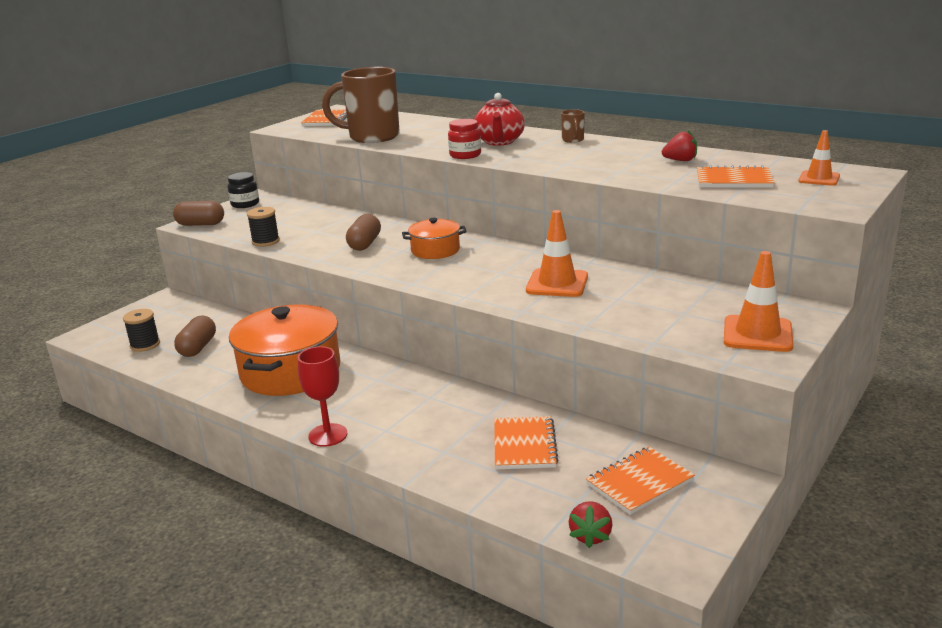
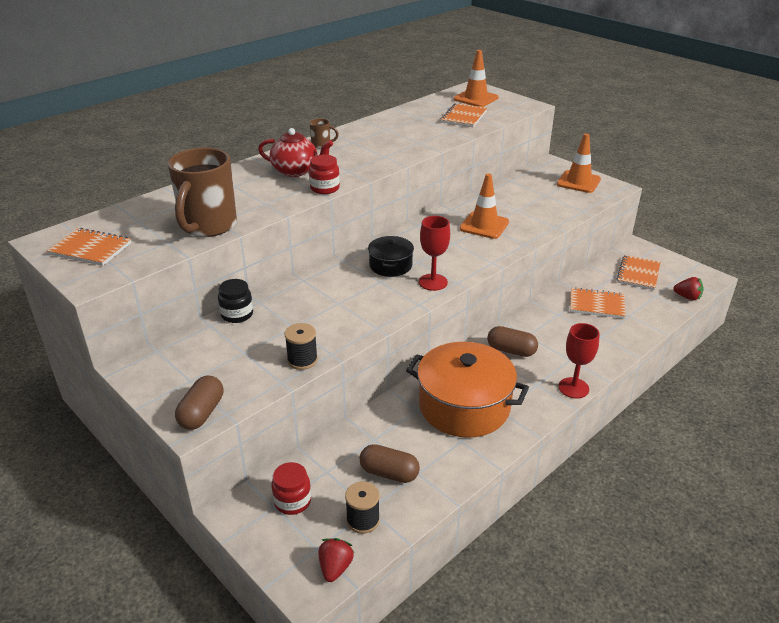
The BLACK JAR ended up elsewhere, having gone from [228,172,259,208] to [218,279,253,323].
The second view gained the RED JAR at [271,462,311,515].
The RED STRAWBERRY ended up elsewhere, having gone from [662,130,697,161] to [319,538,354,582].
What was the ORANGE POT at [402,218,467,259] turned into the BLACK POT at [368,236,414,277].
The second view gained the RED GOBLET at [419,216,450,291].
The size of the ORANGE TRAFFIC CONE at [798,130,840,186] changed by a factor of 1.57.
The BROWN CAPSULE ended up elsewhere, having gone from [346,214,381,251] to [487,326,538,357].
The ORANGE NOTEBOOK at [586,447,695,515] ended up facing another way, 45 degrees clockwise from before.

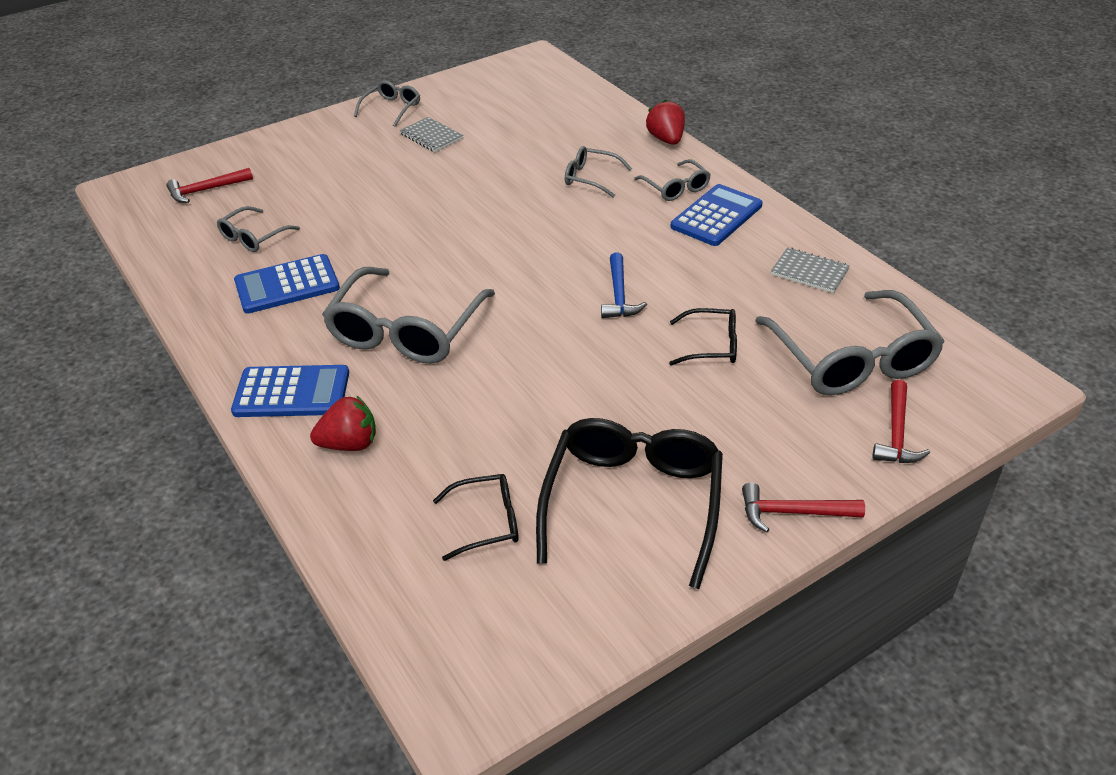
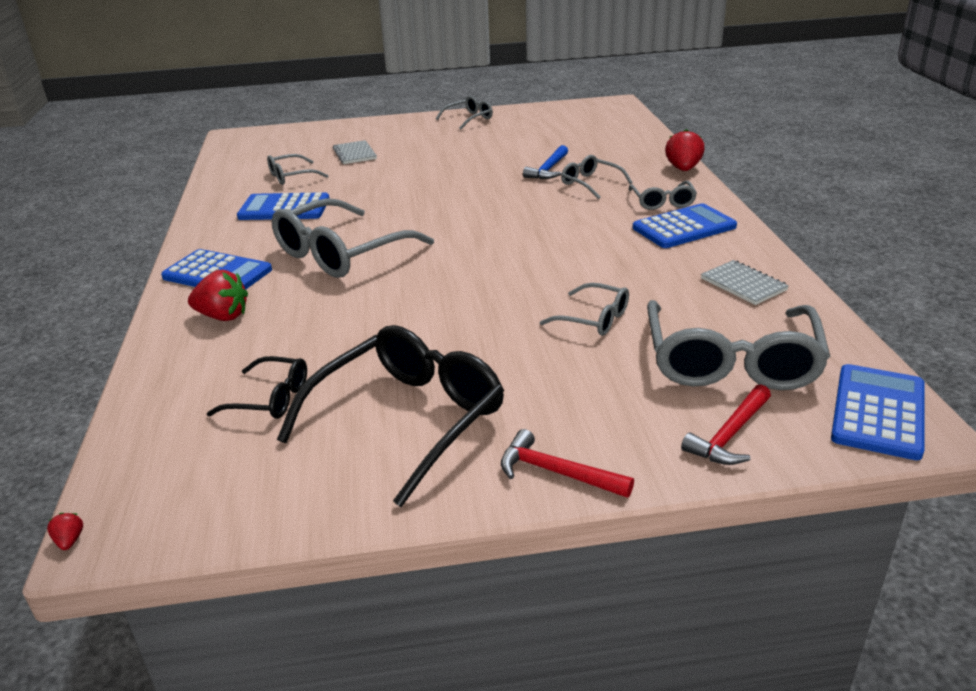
The second view gained the RED STRAWBERRY at [47,513,83,550].
The GREY NOTEBOOK ended up elsewhere, having gone from [400,117,463,152] to [333,140,377,164].
The BLUE HAMMER ended up elsewhere, having gone from [601,252,647,318] to [523,145,568,179].
What was the BLACK GLASSES at [669,308,737,366] turned into the GREY GLASSES at [540,283,629,336].
The second view gained the BLUE CALCULATOR at [831,364,925,460].
The second view lost the RED HAMMER at [167,168,253,203].

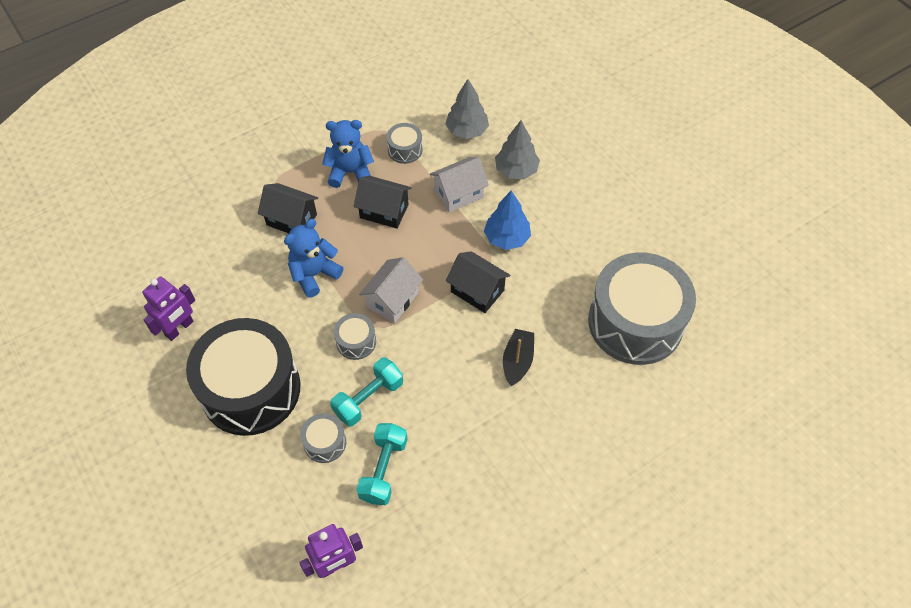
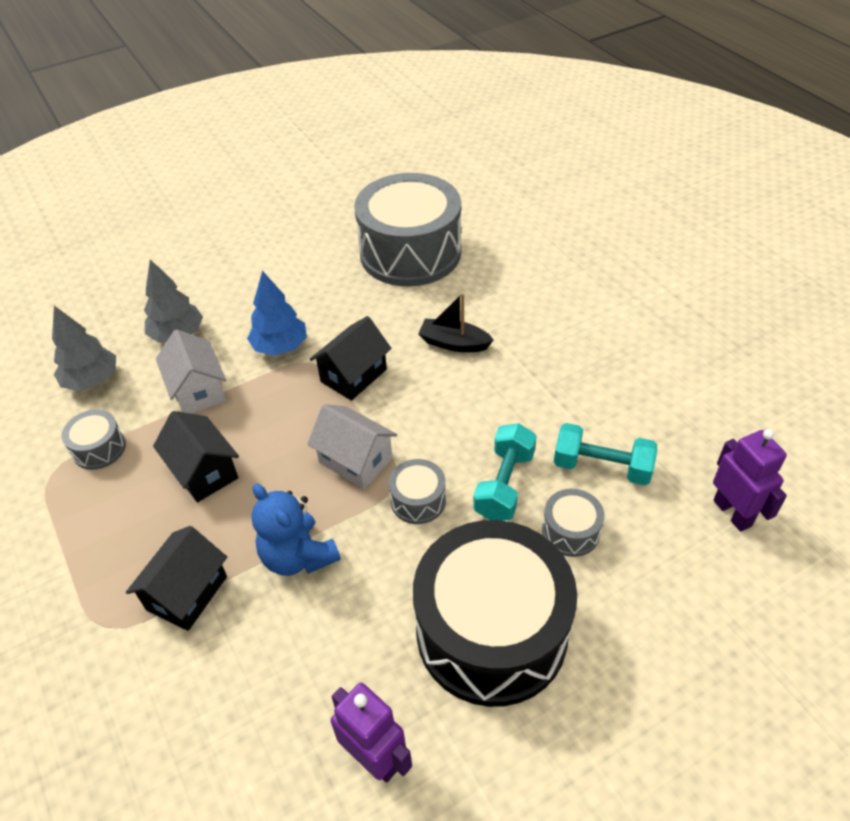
The BLACK HOUSE at [354,176,411,229] ended up facing another way, 60 degrees counterclockwise from before.
The TURQUOISE DUMBBELL at [330,358,403,426] ended up facing another way, 60 degrees clockwise from before.
The second view lost the BLUE TEDDY BEAR at [322,120,374,188].

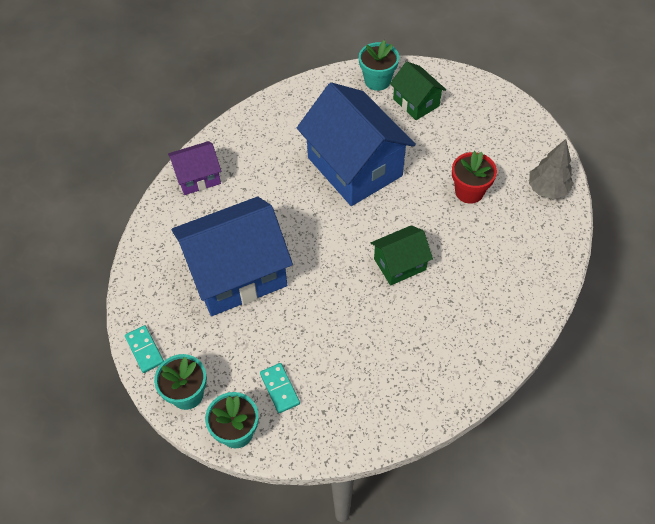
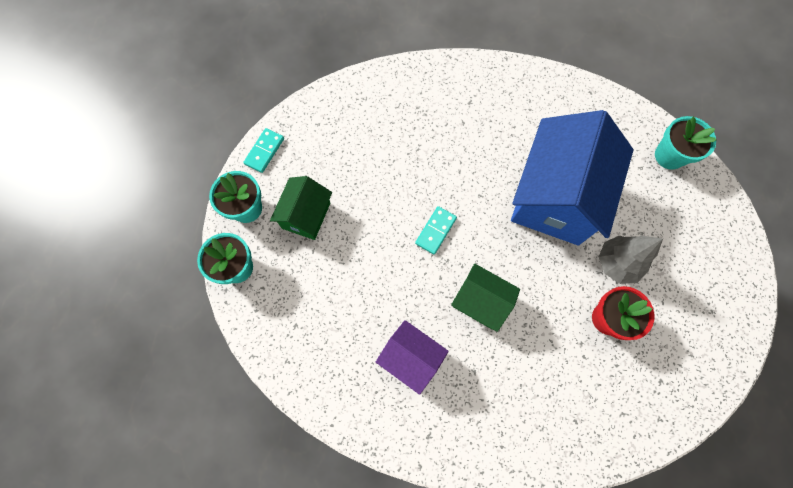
The GREEN HOUSE ended up elsewhere, having gone from [390,62,446,120] to [270,176,332,240].
The PURPLE HOUSE ended up elsewhere, having gone from [168,141,221,195] to [376,320,449,395].
The TURQUOISE DOMINO ended up elsewhere, having gone from [260,363,300,413] to [415,206,457,255].
The GREY TREE ended up elsewhere, having gone from [529,139,574,199] to [599,236,663,284].
The second view lost the BLUE HOUSE at [171,197,293,316].

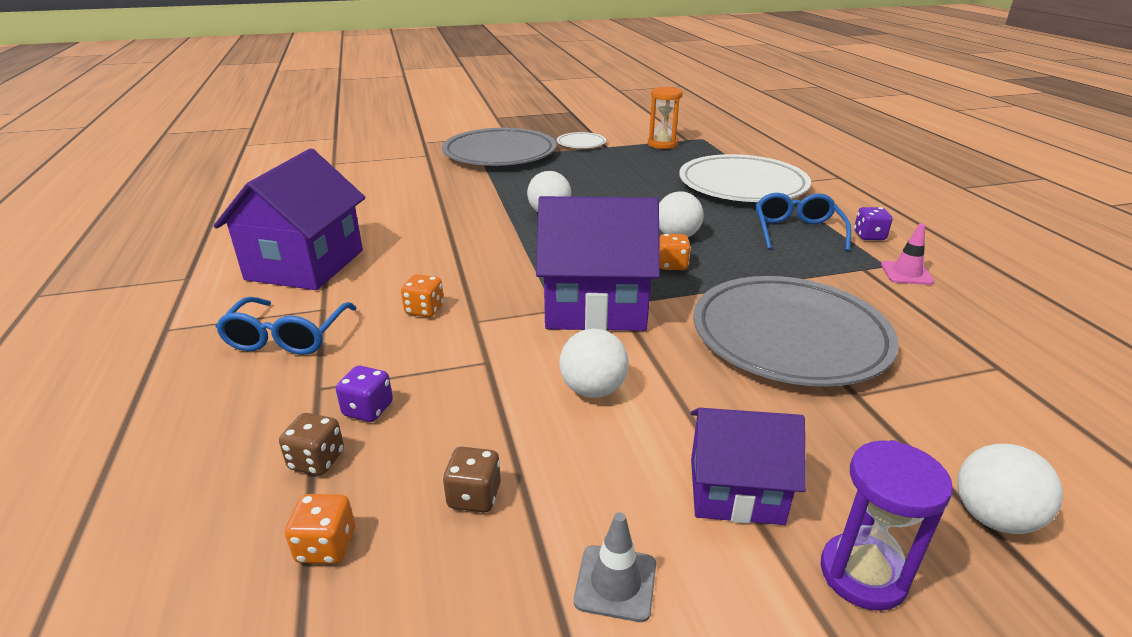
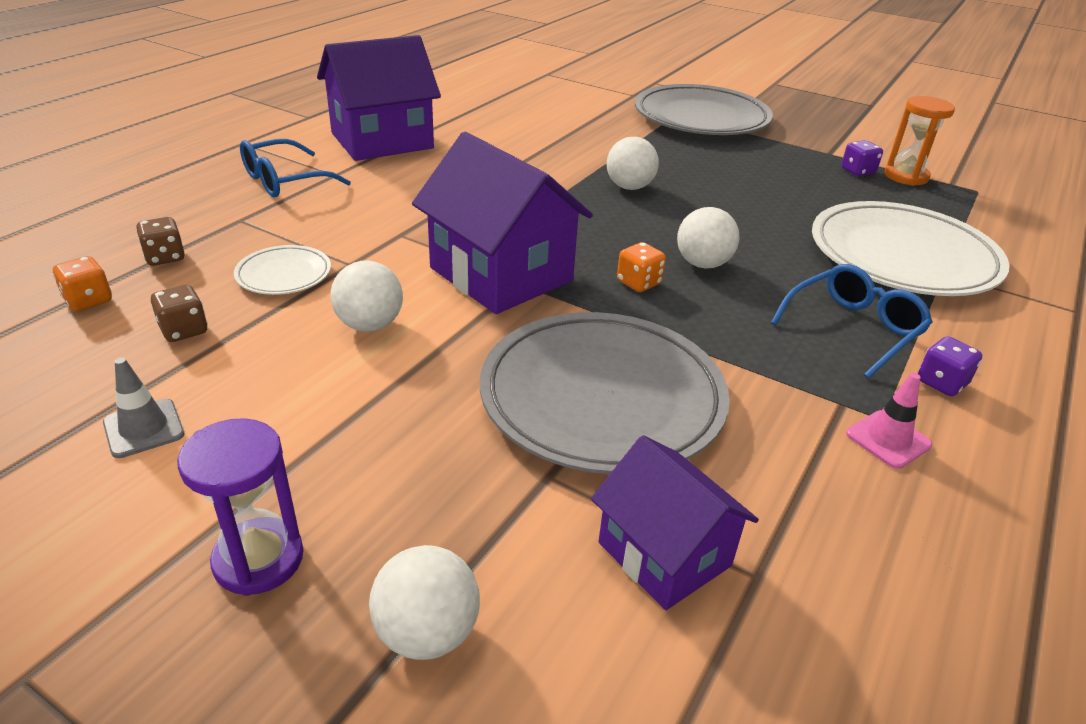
The WHITE PLATE ended up elsewhere, having gone from [557,132,606,148] to [234,245,331,295].
The PURPLE HOUSE ended up elsewhere, having gone from [691,408,806,525] to [591,435,759,610].
The PURPLE DICE ended up elsewhere, having gone from [336,366,393,422] to [841,140,883,176].
The second view lost the ORANGE DICE at [401,274,444,317].

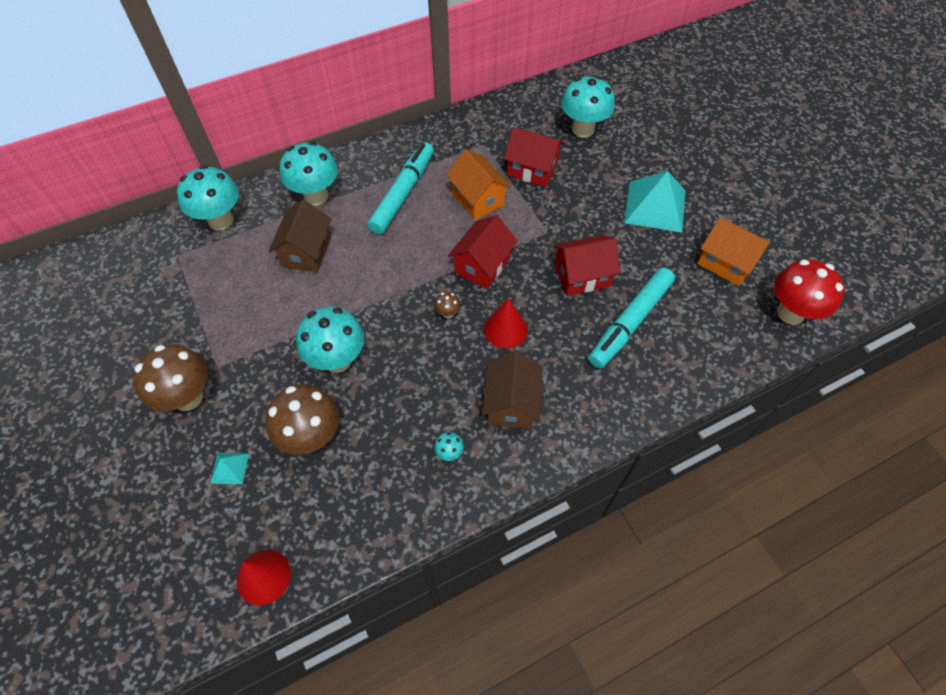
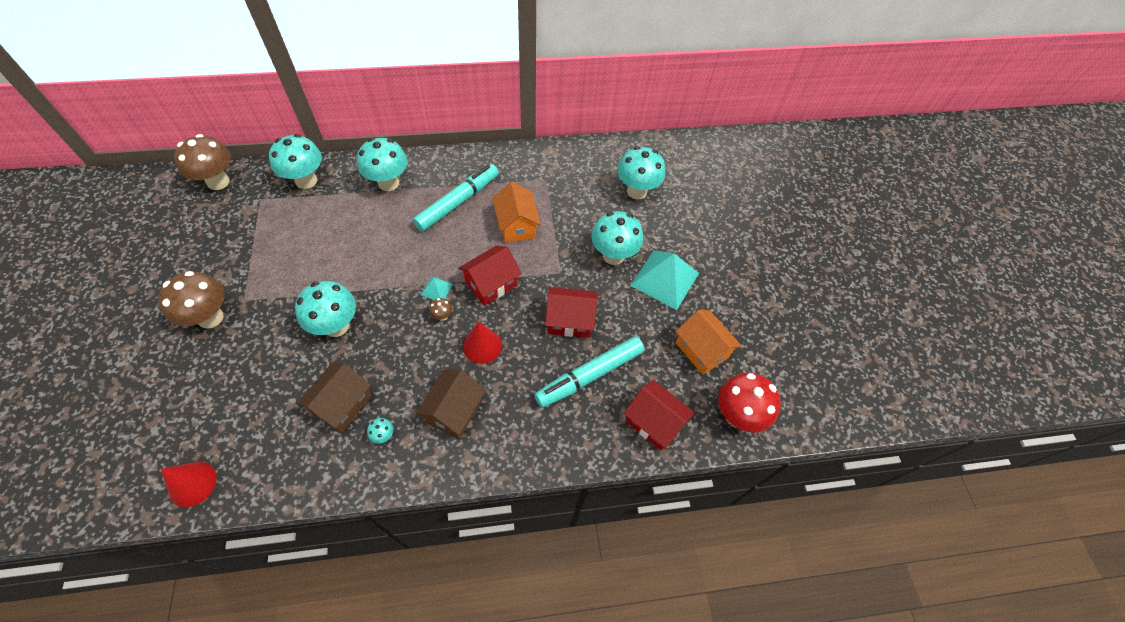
The BROWN MUSHROOM ended up elsewhere, having gone from [266,384,339,455] to [174,134,231,190].
The BROWN HOUSE ended up elsewhere, having gone from [269,199,331,272] to [297,362,372,433].
The TURQUOISE PYRAMID ended up elsewhere, having gone from [210,453,249,484] to [421,277,453,300].
The second view gained the TURQUOISE MUSHROOM at [591,211,643,265].
The RED HOUSE ended up elsewhere, having gone from [504,127,564,187] to [624,380,695,451].

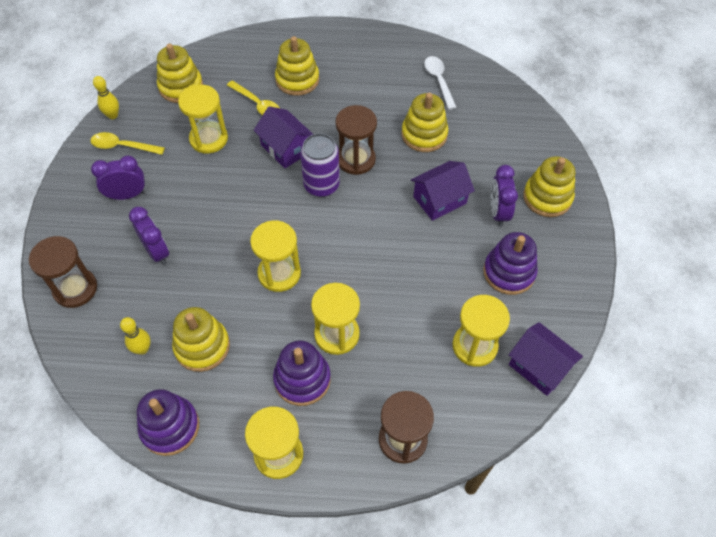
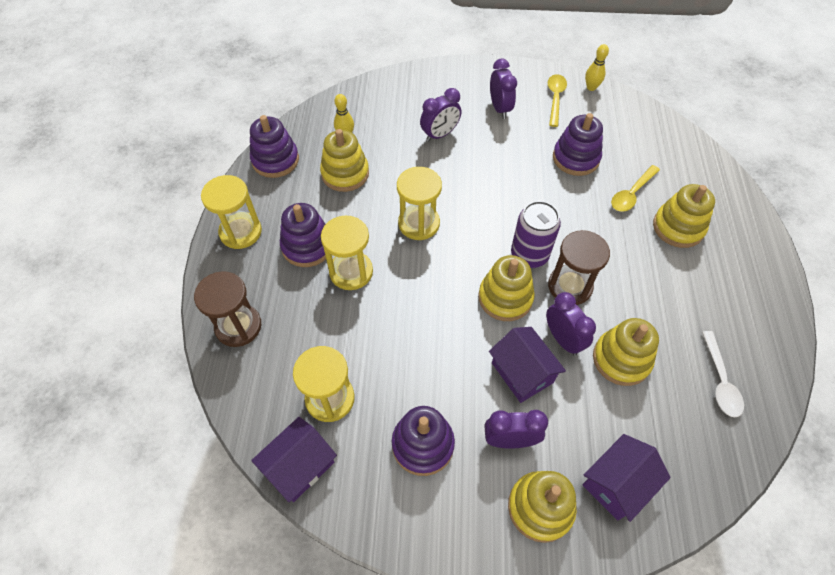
The YELLOW STACKING TOY ended up elsewhere, having gone from [157,44,203,103] to [479,255,535,321].
The second view gained the PURPLE CLOCK at [546,292,596,356].
Where the YELLOW HOURGLASS stood at [178,85,228,154], the PURPLE STACKING TOY came to stand at [553,113,603,176].
The PURPLE HOUSE ended up elsewhere, having gone from [254,106,313,168] to [582,434,670,522].
The WHITE SPOON at [424,56,457,110] ended up facing another way, 105 degrees clockwise from before.
The second view lost the BROWN HOURGLASS at [29,236,97,308].

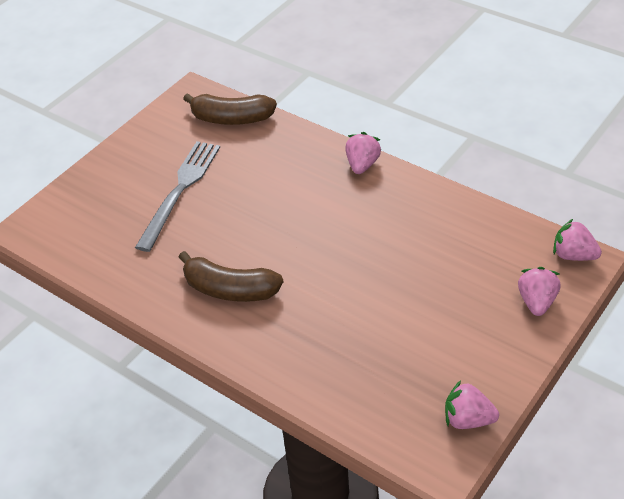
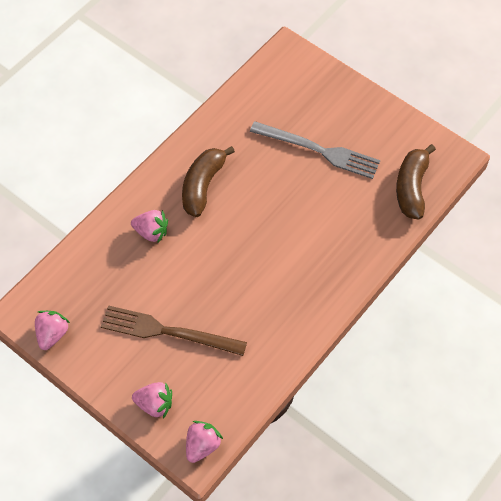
The second view gained the BROWN FORK at [101,305,247,356].
The PINK STRAWBERRY ended up elsewhere, having gone from [345,132,381,174] to [131,210,168,244].

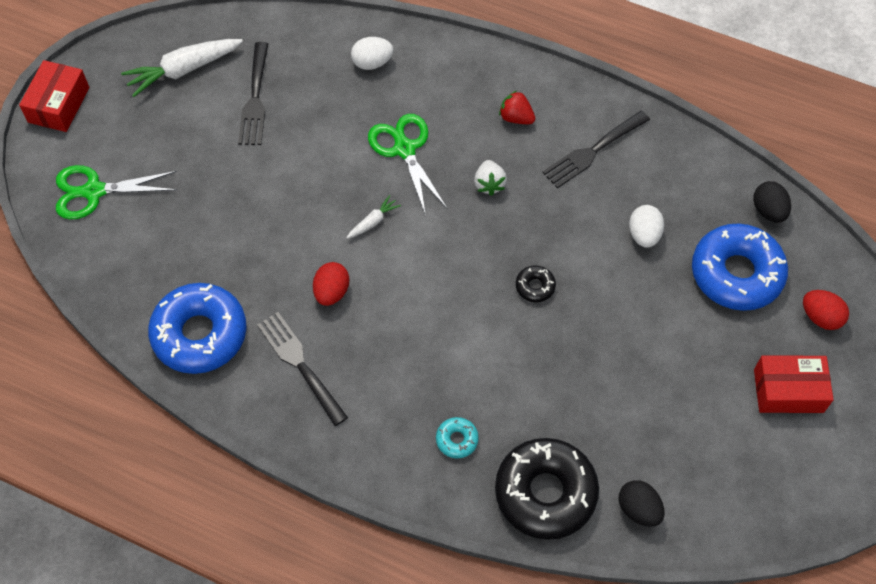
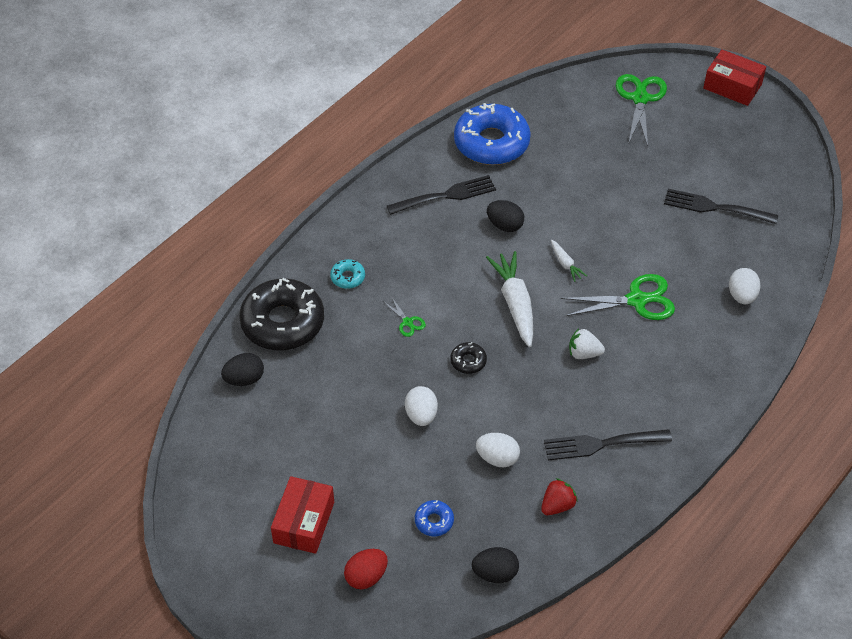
The second view gained the GREEN SCISSORS at [383,297,426,337].
The second view gained the WHITE EGG at [405,386,438,426].
The size of the BLUE DONUT at [692,223,788,311] changed by a factor of 0.42.
The WHITE CARROT ended up elsewhere, having gone from [121,39,243,97] to [486,251,533,347].
What was the RED EGG at [313,262,349,306] turned into the BLACK EGG at [487,200,524,232].
The RED STRAWBERRY ended up elsewhere, having gone from [499,91,535,124] to [541,478,578,515].
The BLACK FORK at [542,111,650,188] ended up facing another way, 75 degrees counterclockwise from before.

